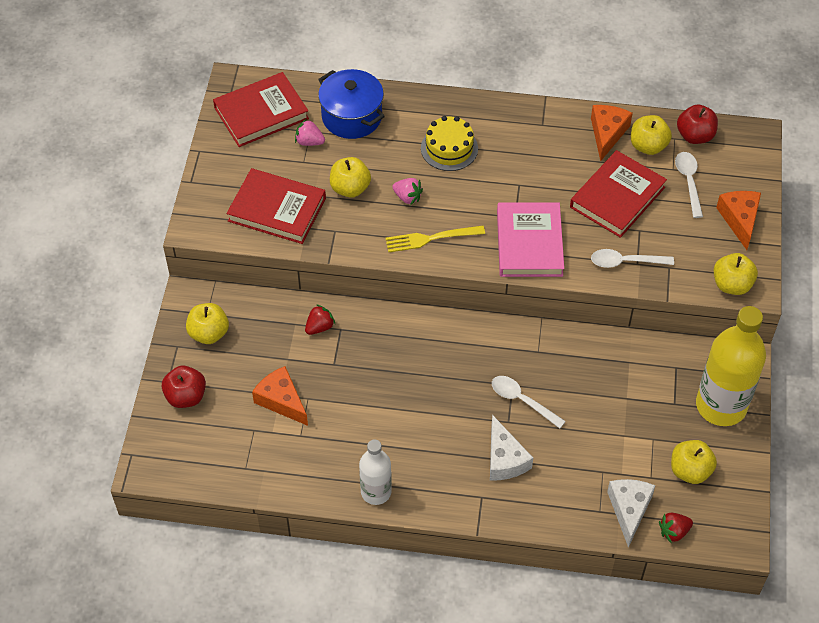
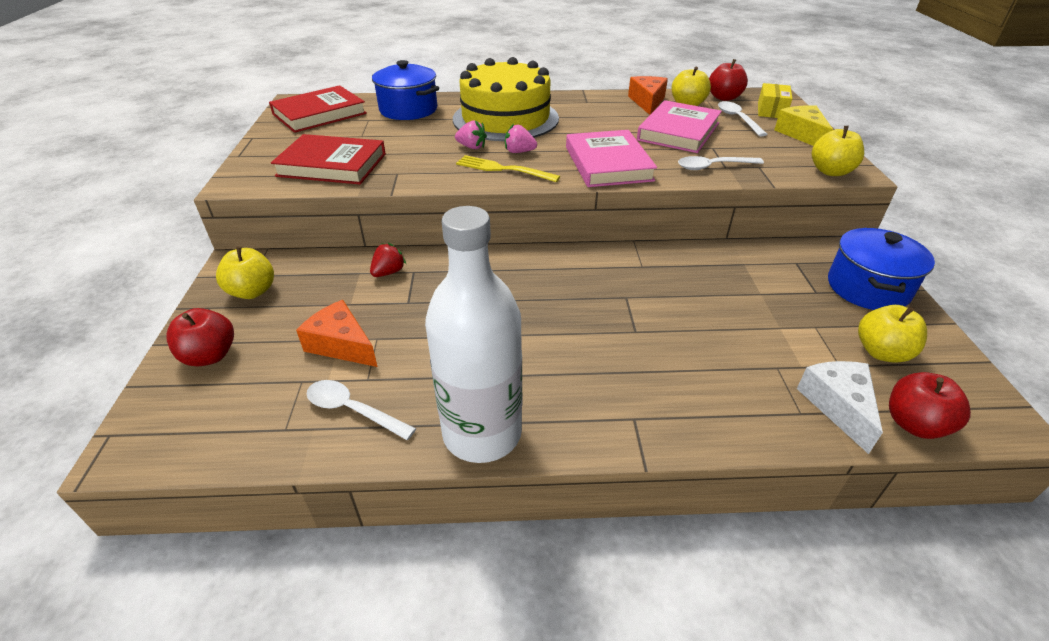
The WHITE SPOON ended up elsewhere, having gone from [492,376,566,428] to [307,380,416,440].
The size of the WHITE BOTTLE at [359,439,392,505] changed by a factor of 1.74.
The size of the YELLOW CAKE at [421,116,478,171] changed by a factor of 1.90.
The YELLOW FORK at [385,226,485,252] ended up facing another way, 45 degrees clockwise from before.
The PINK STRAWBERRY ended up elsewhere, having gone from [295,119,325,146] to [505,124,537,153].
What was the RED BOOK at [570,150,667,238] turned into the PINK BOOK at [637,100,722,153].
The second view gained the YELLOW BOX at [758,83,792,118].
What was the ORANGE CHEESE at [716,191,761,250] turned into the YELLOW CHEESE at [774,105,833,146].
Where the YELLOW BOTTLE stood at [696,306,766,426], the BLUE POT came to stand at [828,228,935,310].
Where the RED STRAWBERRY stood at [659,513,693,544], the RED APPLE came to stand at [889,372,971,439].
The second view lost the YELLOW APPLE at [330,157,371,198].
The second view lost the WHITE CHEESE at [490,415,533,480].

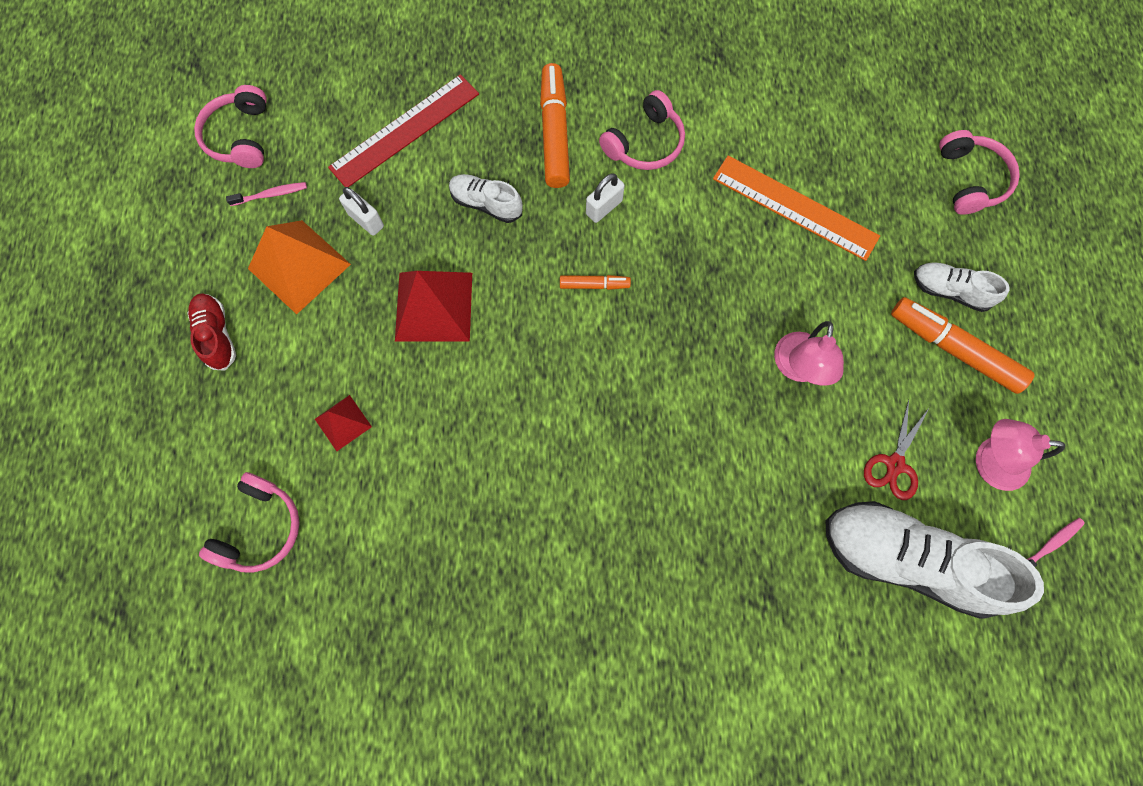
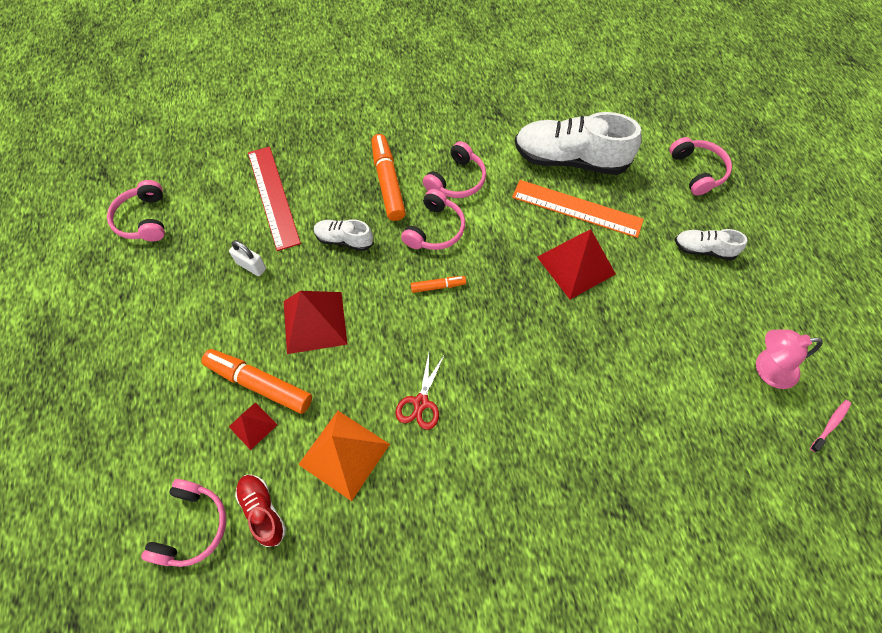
The ORANGE MARKER ended up elsewhere, having gone from [891,297,1035,394] to [201,349,312,414].
The RED SHOE ended up elsewhere, having gone from [187,293,236,370] to [235,474,286,547].
The RED RULER at [328,74,479,187] ended up facing another way, 60 degrees counterclockwise from before.
The ORANGE PYRAMID ended up elsewhere, having gone from [248,220,351,314] to [298,411,390,501].
The RED SCISSORS ended up elsewhere, having gone from [864,399,929,500] to [396,353,445,430].
Where the WHITE PADLOCK stood at [586,173,625,223], the PINK HEADPHONES came to stand at [401,189,465,250].
The WHITE SHOE ended up elsewhere, having gone from [826,501,1044,619] to [515,112,642,175].
The second view gained the RED PYRAMID at [537,229,616,299].
The second view lost the PINK TOOTHBRUSH at [226,182,307,206].
The second view lost the PINK LAMP at [774,321,844,385].

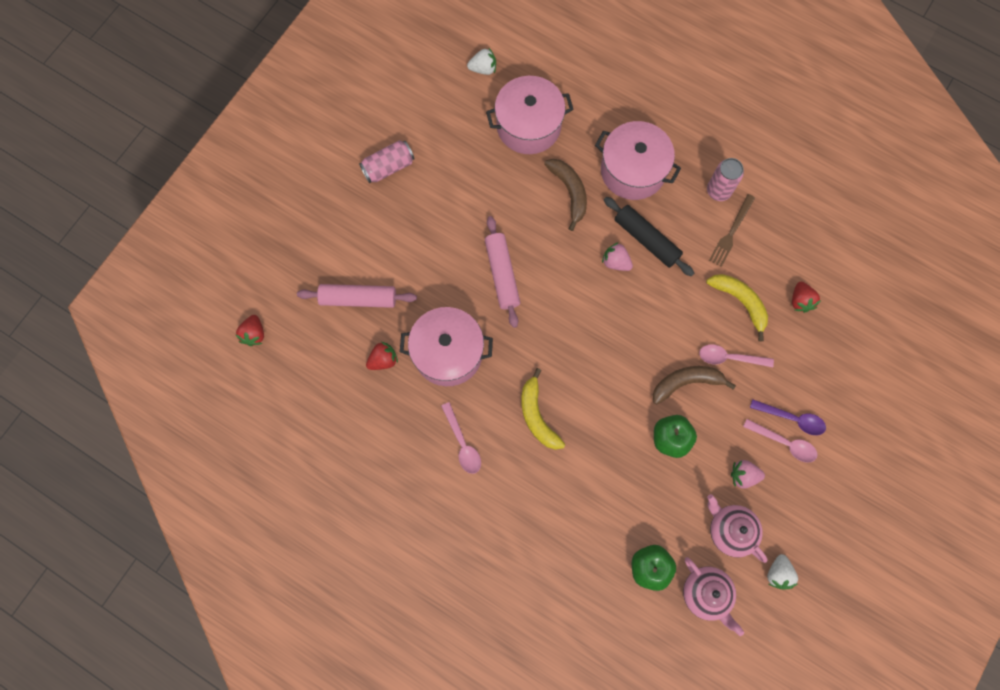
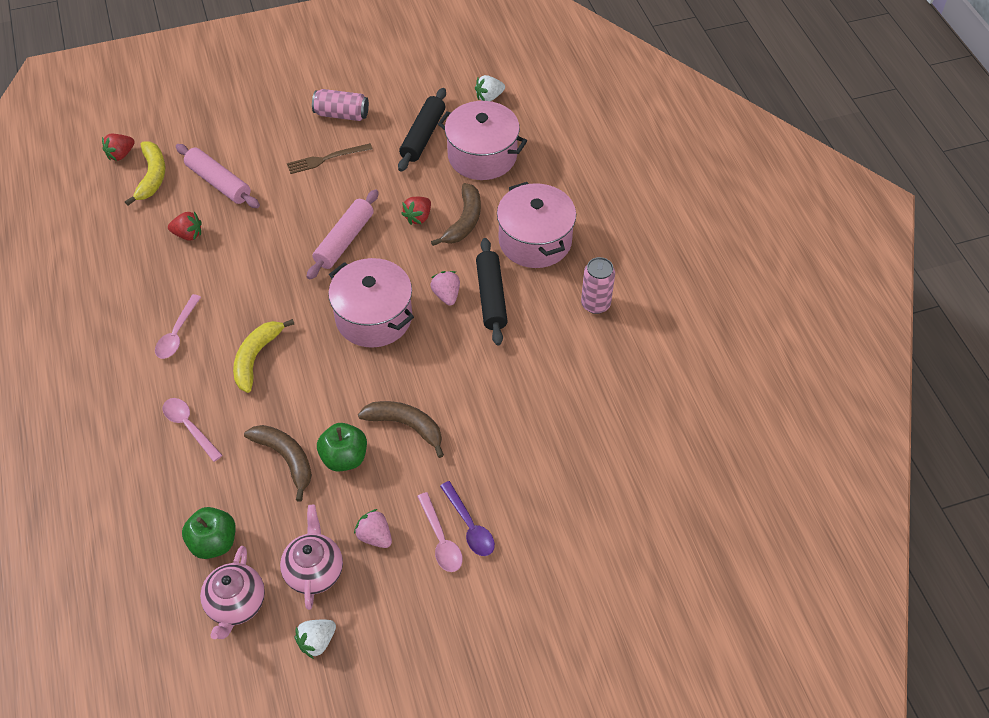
The YELLOW BANANA ended up elsewhere, having gone from [706,274,768,342] to [125,141,165,206].
The PINK SPOON ended up elsewhere, having gone from [699,344,774,367] to [163,398,222,462].
The second view gained the BROWN BANANA at [244,425,312,502].
The BROWN FORK ended up elsewhere, having gone from [709,194,755,267] to [287,143,373,174].
The PINK POT ended up elsewhere, having gone from [400,307,493,386] to [328,258,414,348].
The second view gained the BLACK ROLLING PIN at [398,88,446,172].
The RED STRAWBERRY ended up elsewhere, having gone from [792,282,821,313] to [401,197,431,225].
The WHITE STRAWBERRY at [467,48,496,75] ended up facing another way, 120 degrees clockwise from before.

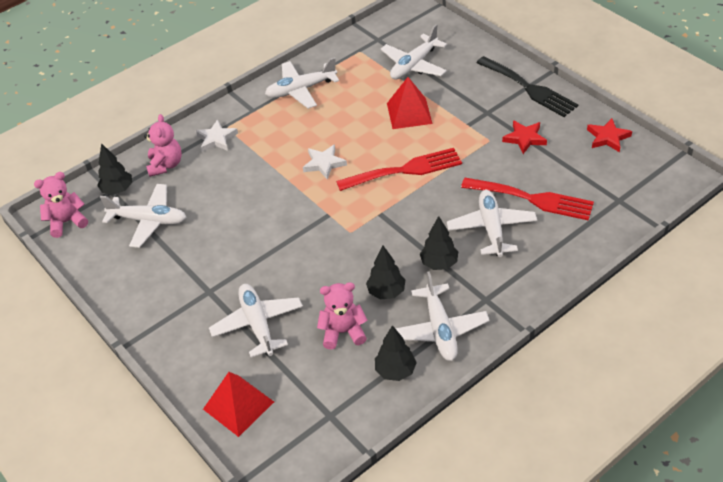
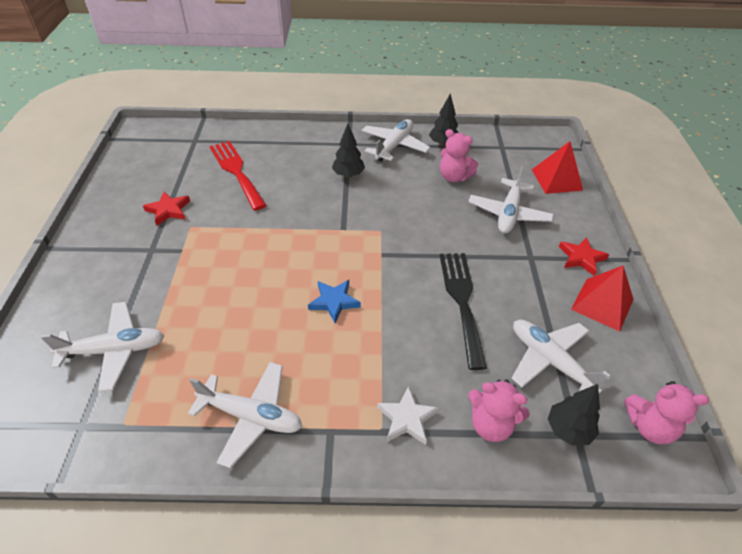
What was the WHITE STAR at [303,144,347,180] turned into the BLUE STAR at [308,280,361,323].
The BLACK FORK ended up elsewhere, having gone from [476,56,578,117] to [440,253,487,370].
The PINK TEDDY BEAR at [144,114,182,177] ended up facing another way, 105 degrees counterclockwise from before.
The RED STAR ended up elsewhere, having gone from [587,118,632,152] to [559,237,609,276].
The RED PYRAMID ended up elsewhere, having gone from [387,77,433,129] to [571,266,634,332].
The second view lost the RED FORK at [336,148,462,191].
The second view lost the BLACK TREE at [366,246,405,299].
The second view lost the WHITE PLANE at [447,190,537,257].

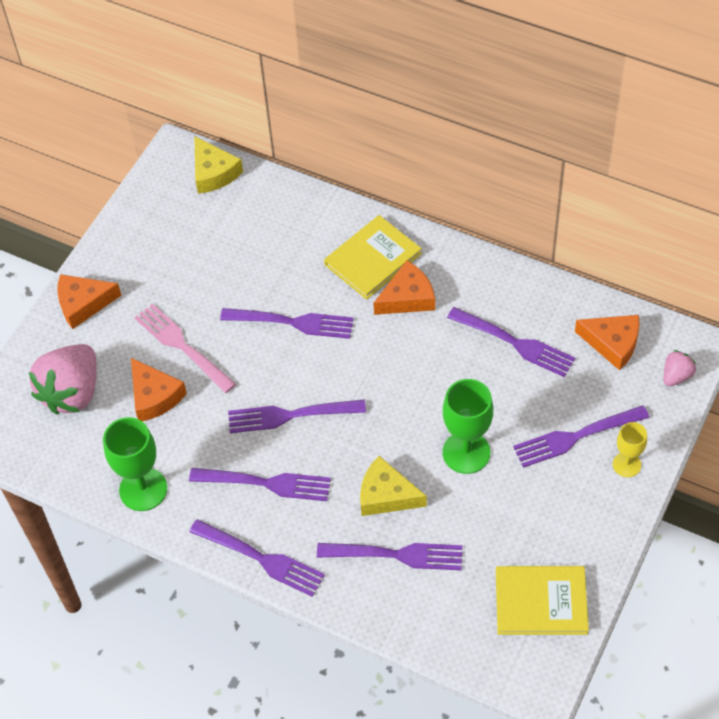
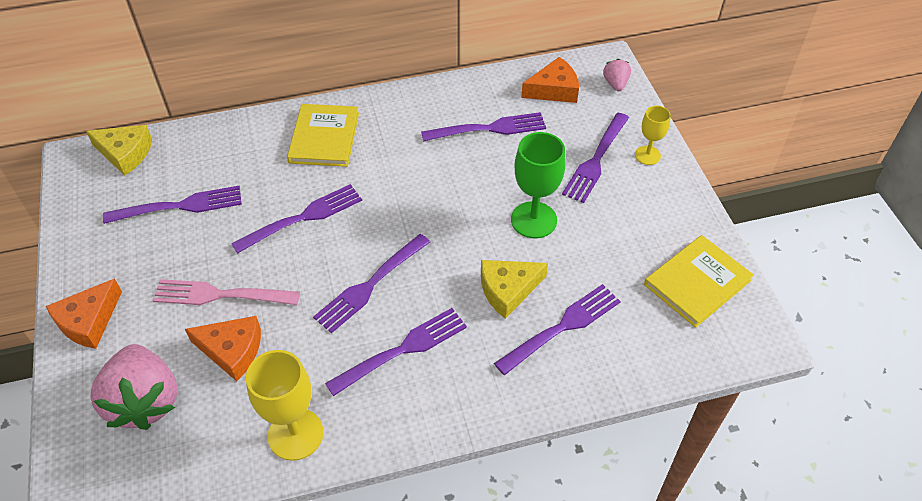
The PURPLE FORK ended up elsewhere, having gone from [189,519,325,597] to [103,186,242,224].
What was the GREEN GOBLET at [103,417,167,511] turned into the YELLOW GOBLET at [246,350,323,461].
The second view lost the ORANGE CHEESE at [373,260,435,315].

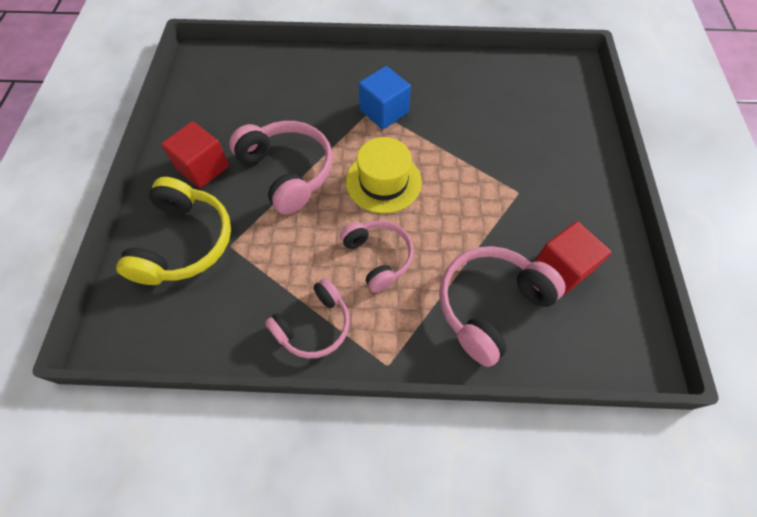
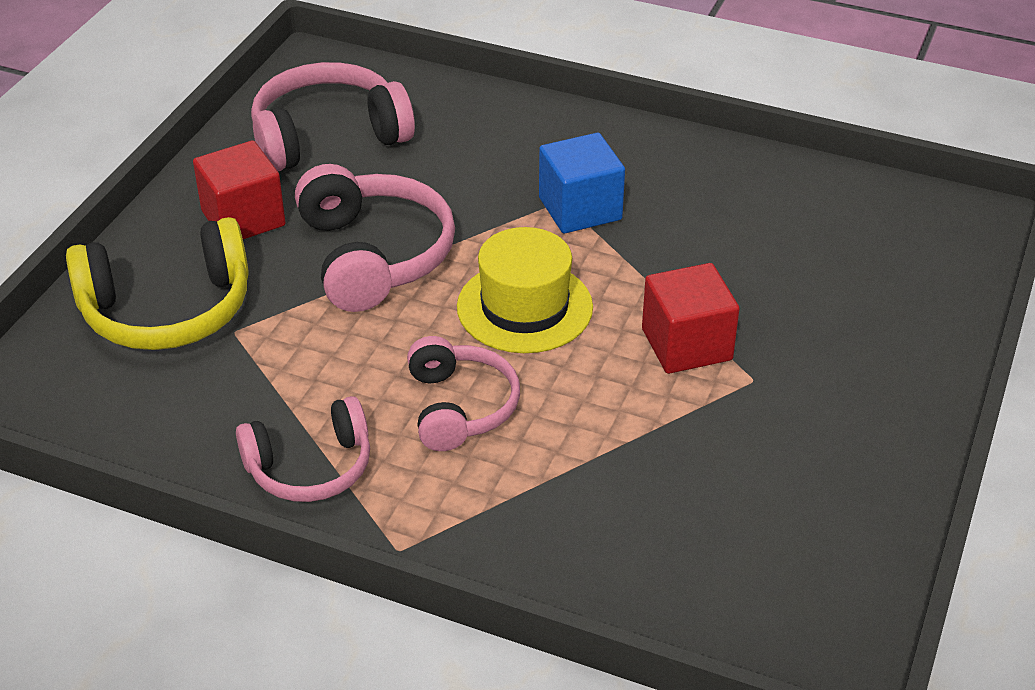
The YELLOW HEADPHONES at [116,177,231,285] ended up facing another way, 45 degrees clockwise from before.
The PINK HEADPHONES ended up elsewhere, having gone from [439,246,566,367] to [251,62,415,171].
The RED CUBE ended up elsewhere, having gone from [534,221,612,294] to [642,263,739,374].

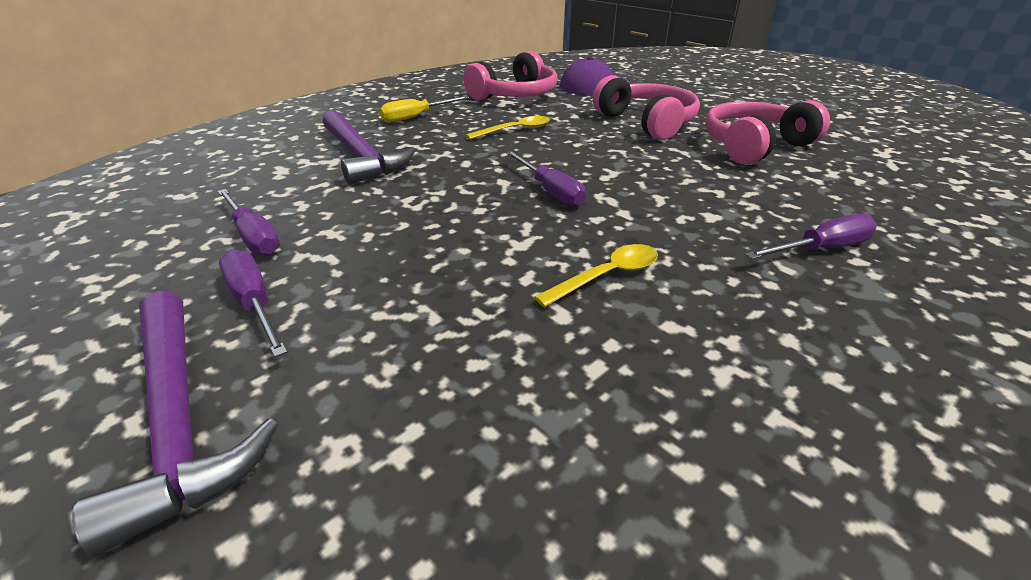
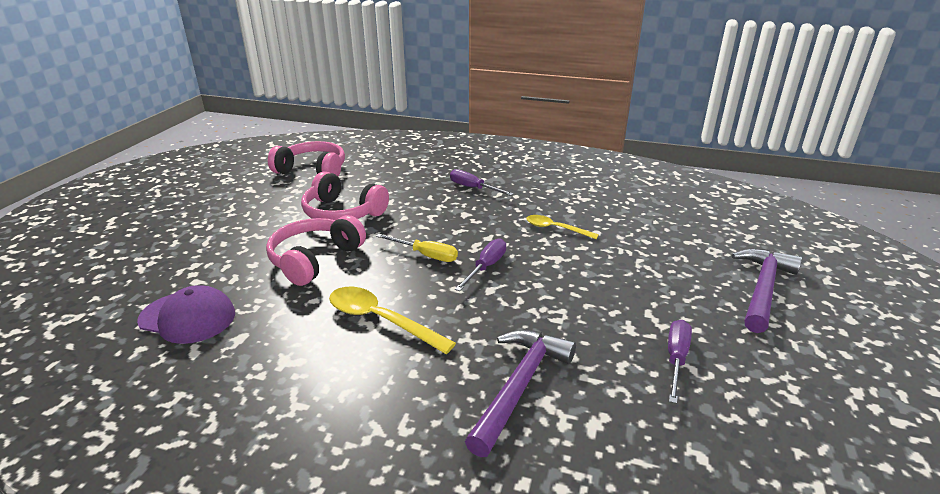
The PINK HEADPHONES ended up elsewhere, having gone from [464,51,558,100] to [268,141,345,177].
The size of the YELLOW SPOON at [466,116,550,139] changed by a factor of 1.58.
The YELLOW SCREWDRIVER ended up elsewhere, having gone from [379,96,469,122] to [376,234,458,262].
The second view lost the PURPLE SCREWDRIVER at [219,249,287,357].

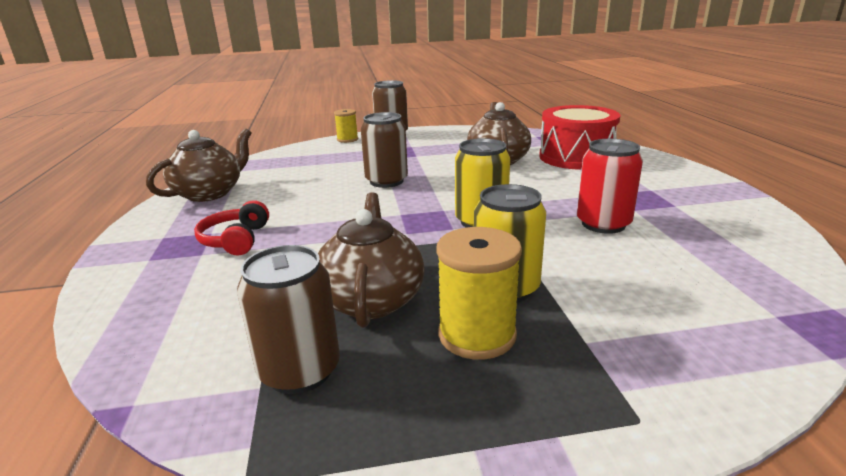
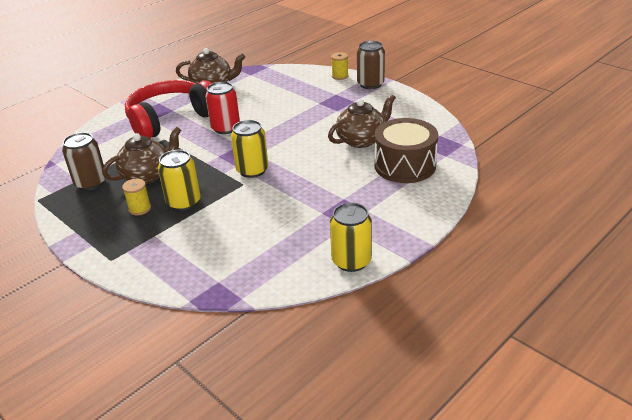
The size of the YELLOW SPOOL at [436,227,522,360] changed by a factor of 0.62.
The size of the RED HEADPHONES at [194,200,269,256] changed by a factor of 2.23.
The RED CAN ended up elsewhere, having gone from [577,139,643,234] to [205,81,240,134].
The second view gained the YELLOW CAN at [330,202,372,272].
What was the RED DRUM at [539,105,620,170] turned into the BROWN DRUM at [375,118,438,183].
The second view lost the BROWN CAN at [361,112,408,188].

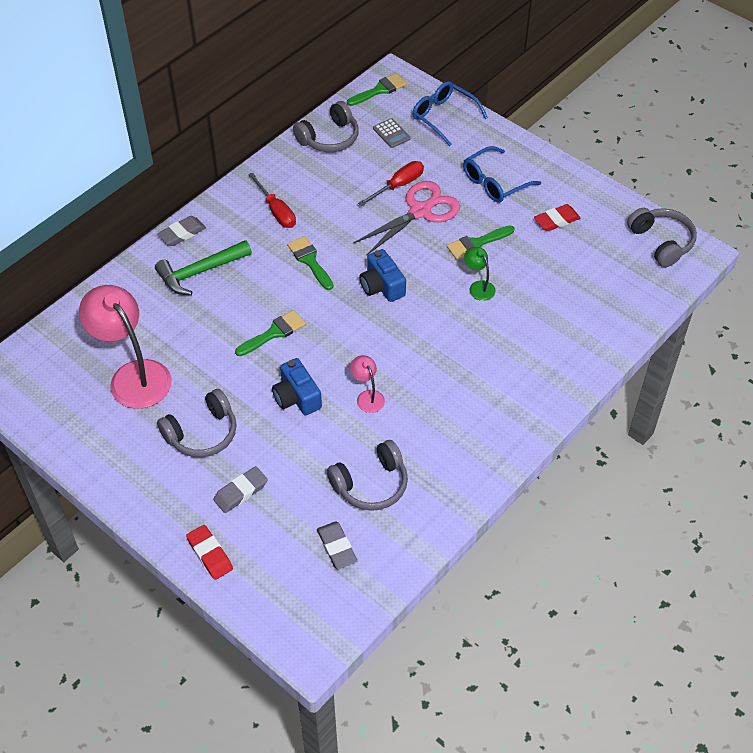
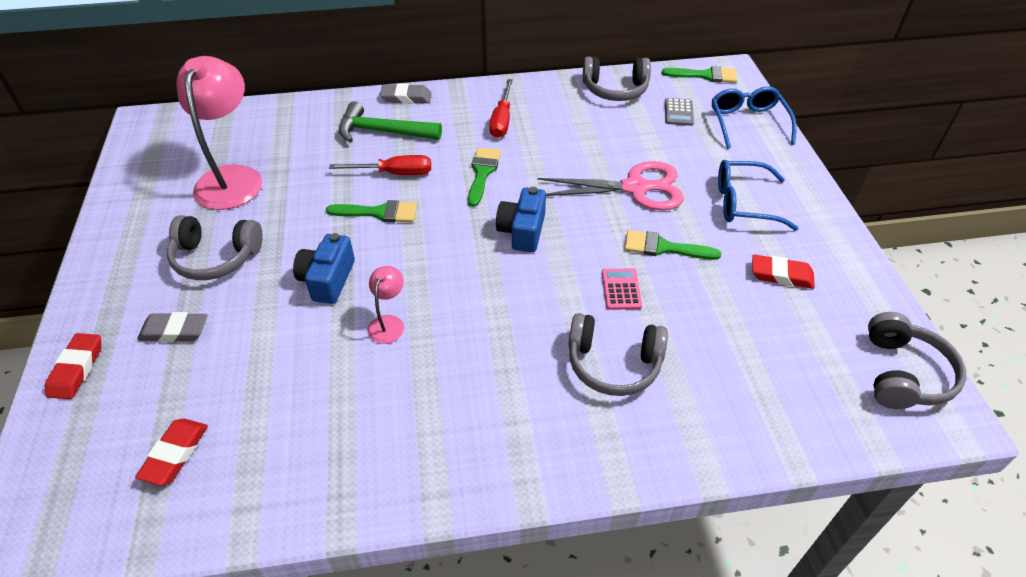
What was the GREY ERASER at [317,522,357,569] turned into the RED ERASER at [135,419,208,485].
The RED SCREWDRIVER ended up elsewhere, having gone from [358,161,424,206] to [329,155,431,175].
The GREY HEADPHONES ended up elsewhere, having gone from [327,440,408,511] to [569,313,668,396].
Where the GREEN LAMP stood at [464,247,496,301], the PINK CALCULATOR came to stand at [602,268,642,310].

